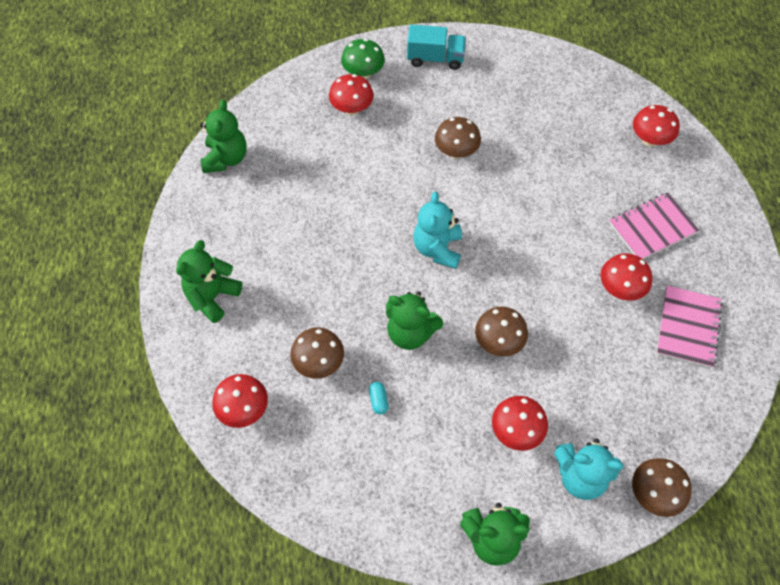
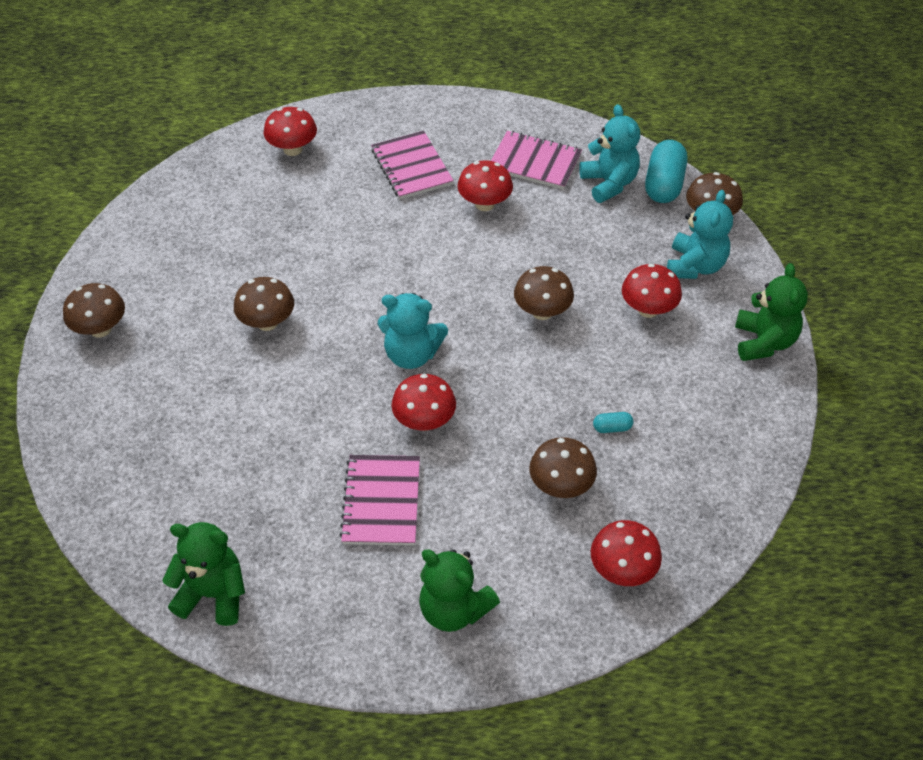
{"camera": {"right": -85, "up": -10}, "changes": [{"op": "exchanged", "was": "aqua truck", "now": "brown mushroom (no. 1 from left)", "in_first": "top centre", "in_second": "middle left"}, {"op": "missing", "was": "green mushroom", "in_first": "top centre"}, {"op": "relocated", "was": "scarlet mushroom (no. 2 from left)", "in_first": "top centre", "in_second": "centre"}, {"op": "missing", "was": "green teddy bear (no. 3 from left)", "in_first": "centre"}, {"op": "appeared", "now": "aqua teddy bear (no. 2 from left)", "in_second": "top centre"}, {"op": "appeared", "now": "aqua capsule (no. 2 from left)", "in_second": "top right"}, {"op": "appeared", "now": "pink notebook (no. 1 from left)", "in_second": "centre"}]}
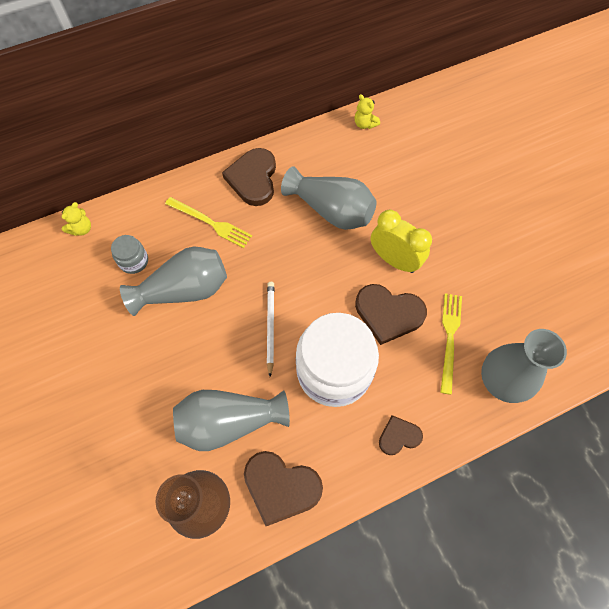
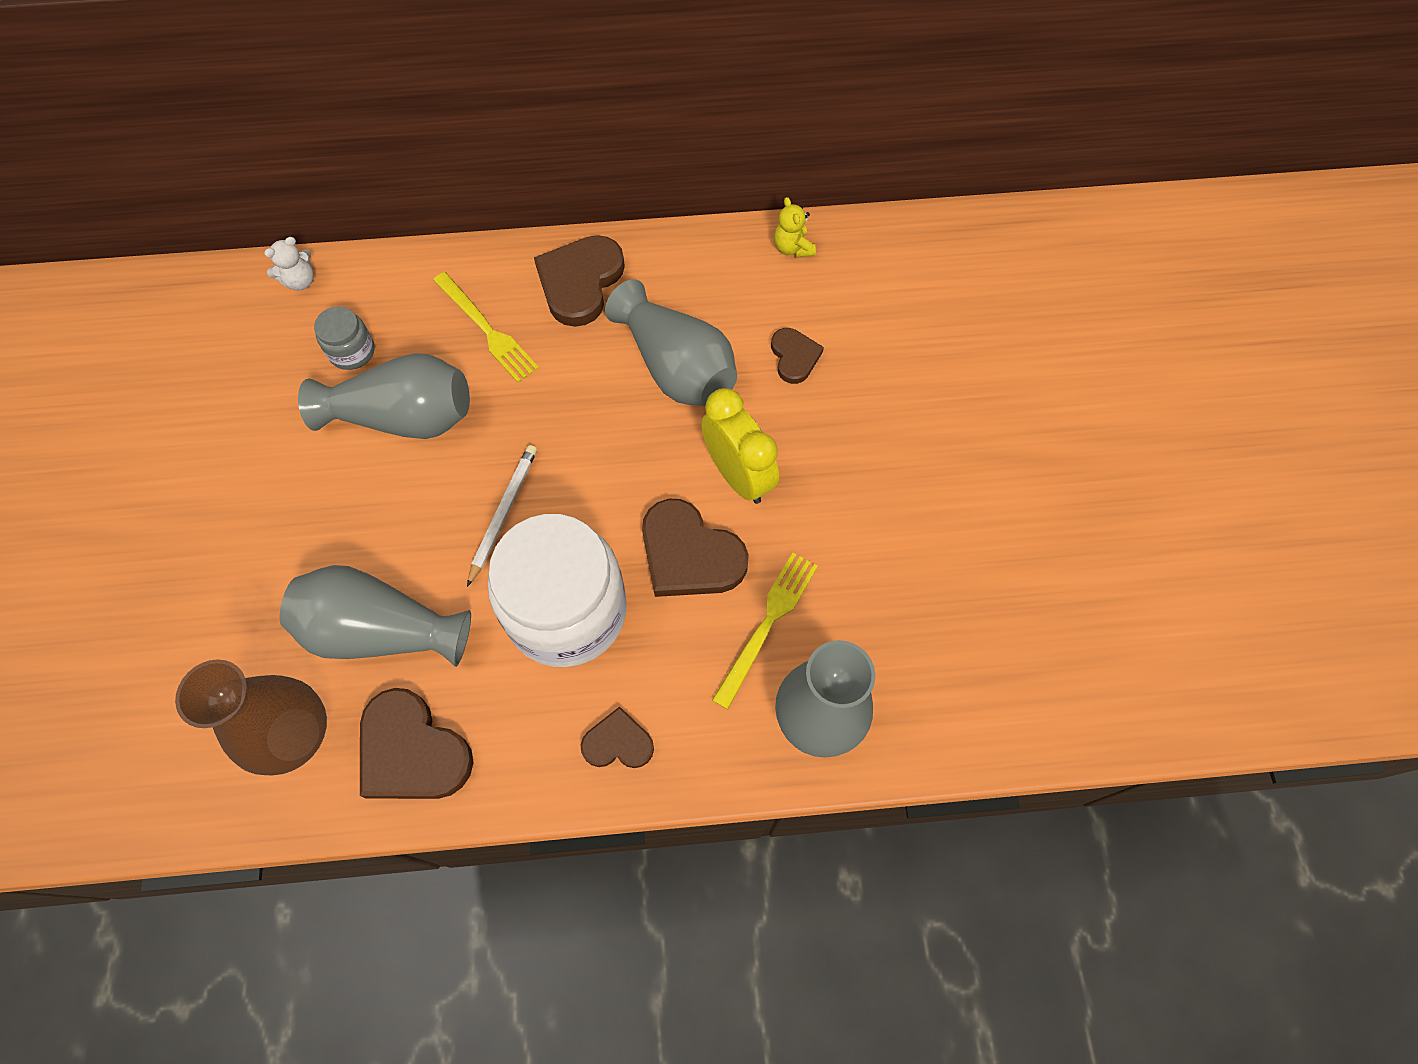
{"camera": {"right": 20, "up": 0}, "changes": [{"op": "colour", "was": "bright yellow teddy bear (no. 1 from left)", "now": "snow-white teddy bear", "in_first": "middle left", "in_second": "top left"}, {"op": "appeared", "now": "brown heart shape (no. 5 from left)", "in_second": "centre"}]}
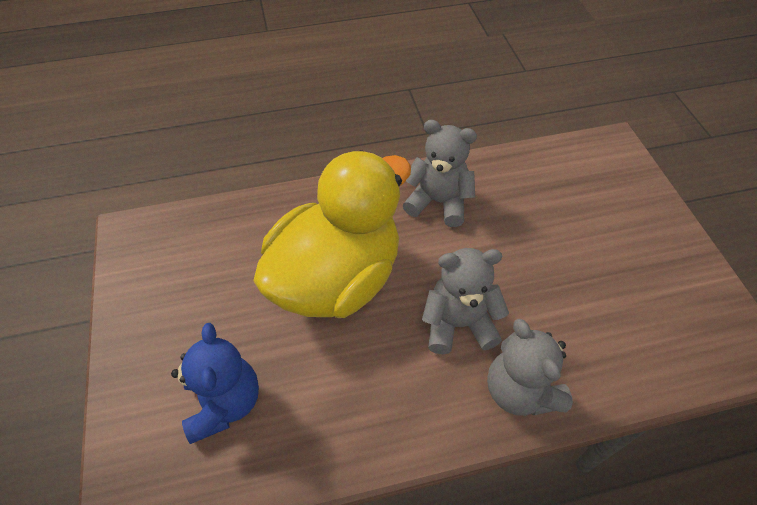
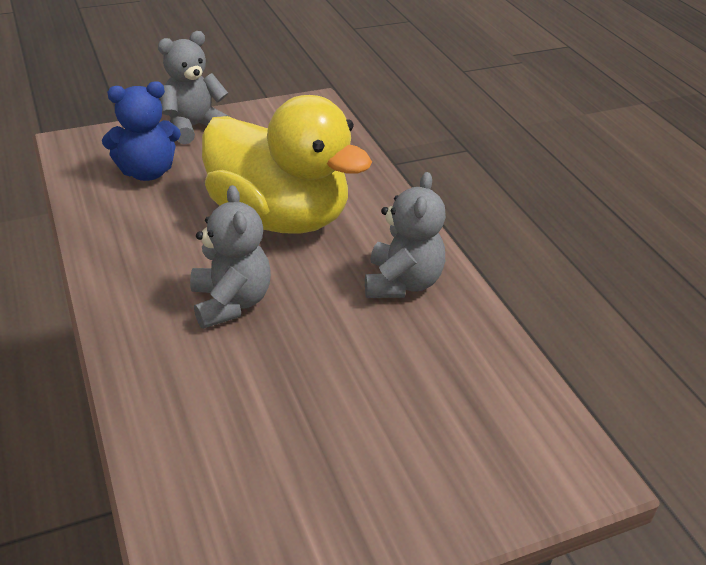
{"camera": {"right": 80, "up": -15}, "changes": [{"op": "relocated", "was": "gray teddy bear (no. 3 from left in the first image)", "now": "gray teddy bear (no. 1 from left)", "in_first": "bottom right", "in_second": "top left"}]}
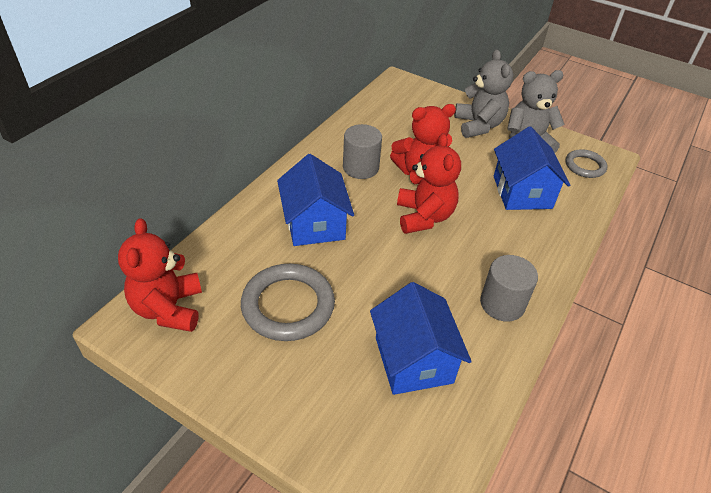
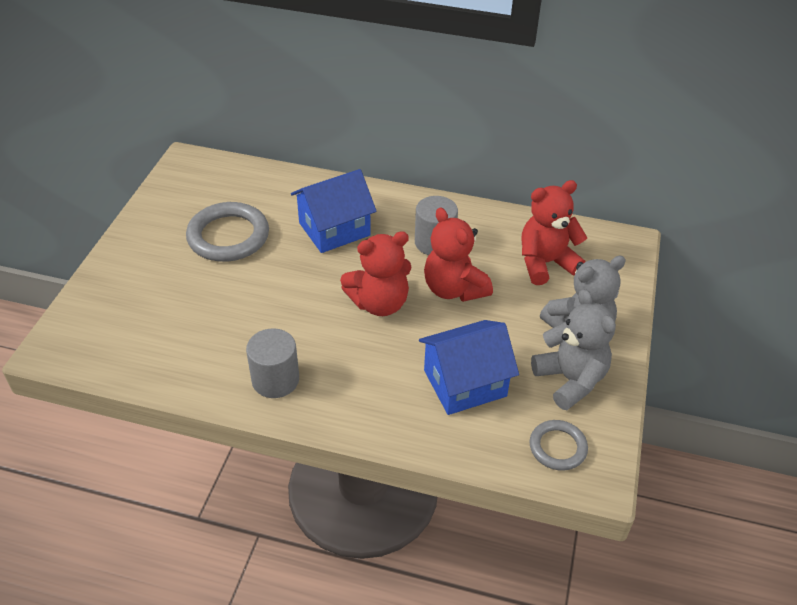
{"camera": {"right": 75, "up": 0}, "changes": [{"op": "relocated", "was": "scarlet teddy bear (no. 1 from left in the first image)", "now": "scarlet teddy bear (no. 3 from left)", "in_first": "middle left", "in_second": "middle right"}, {"op": "missing", "was": "cobalt toy house (no. 2 from left)", "in_first": "bottom centre"}]}
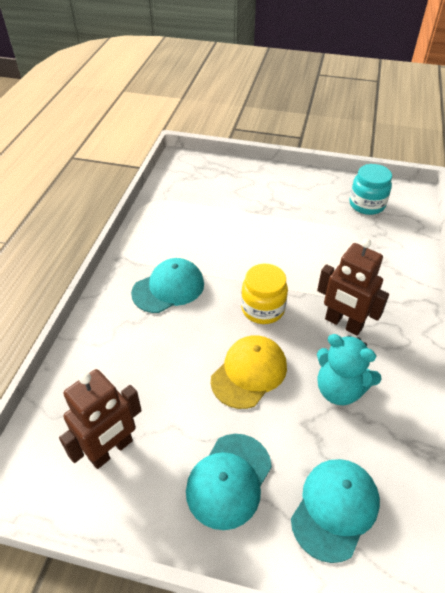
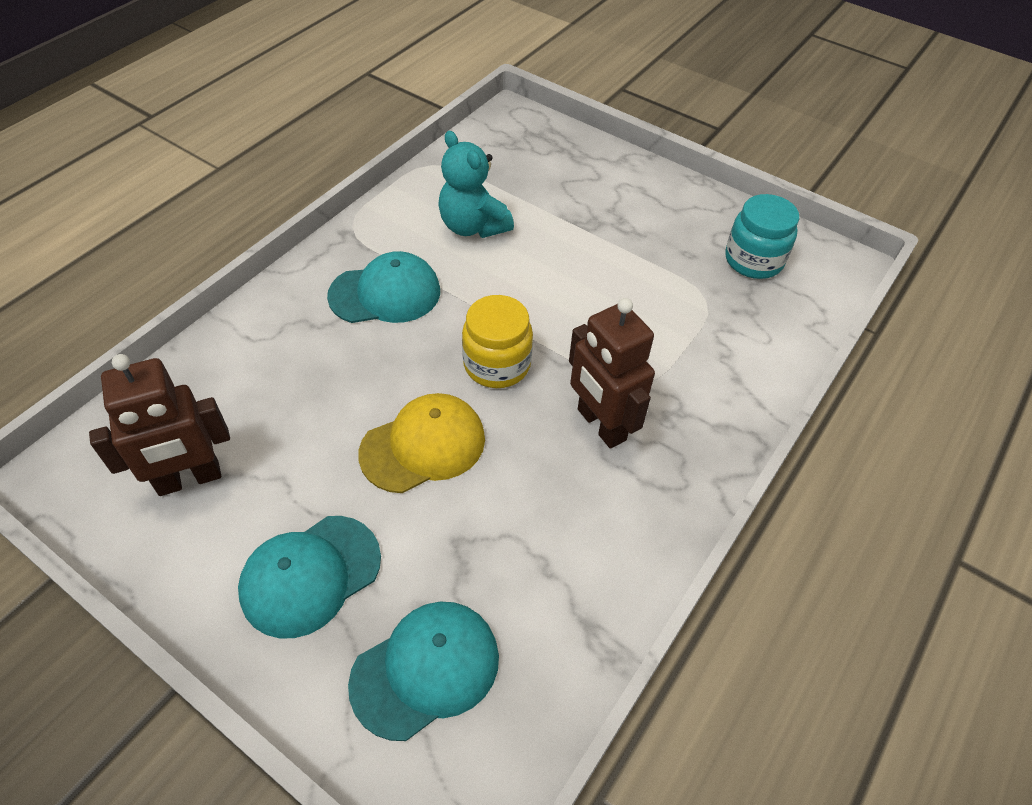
{"camera": {"right": 20, "up": 5}, "changes": [{"op": "relocated", "was": "aqua teddy bear", "in_first": "middle right", "in_second": "top centre"}]}
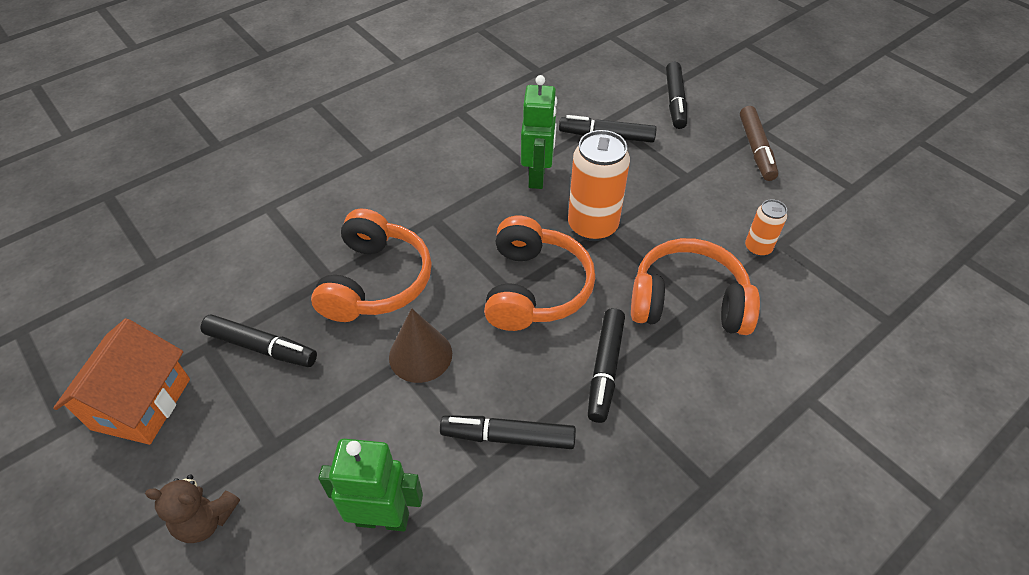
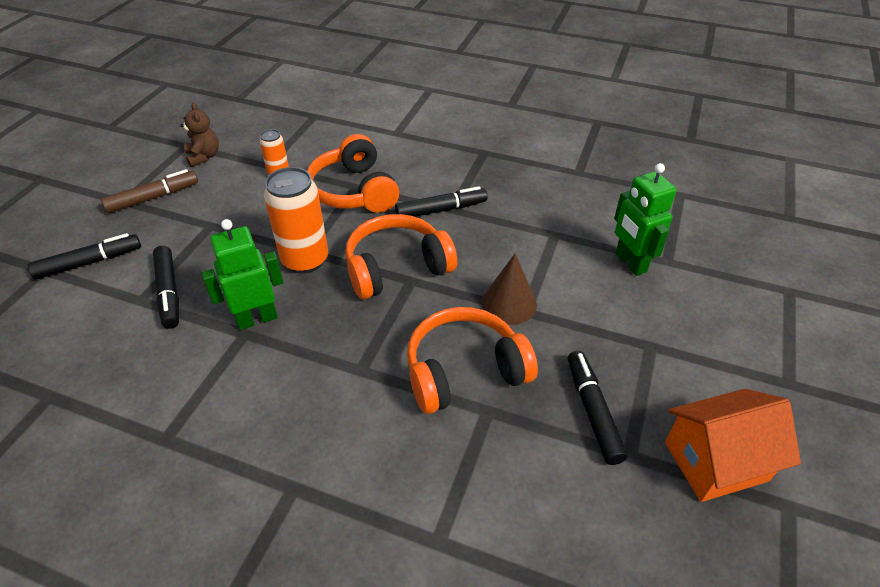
{"camera": {"right": -120, "up": -5}, "changes": [{"op": "missing", "was": "ebony marker pen (no. 2 from left)", "in_first": "bottom centre"}, {"op": "relocated", "was": "brown teddy bear", "in_first": "bottom left", "in_second": "top left"}]}
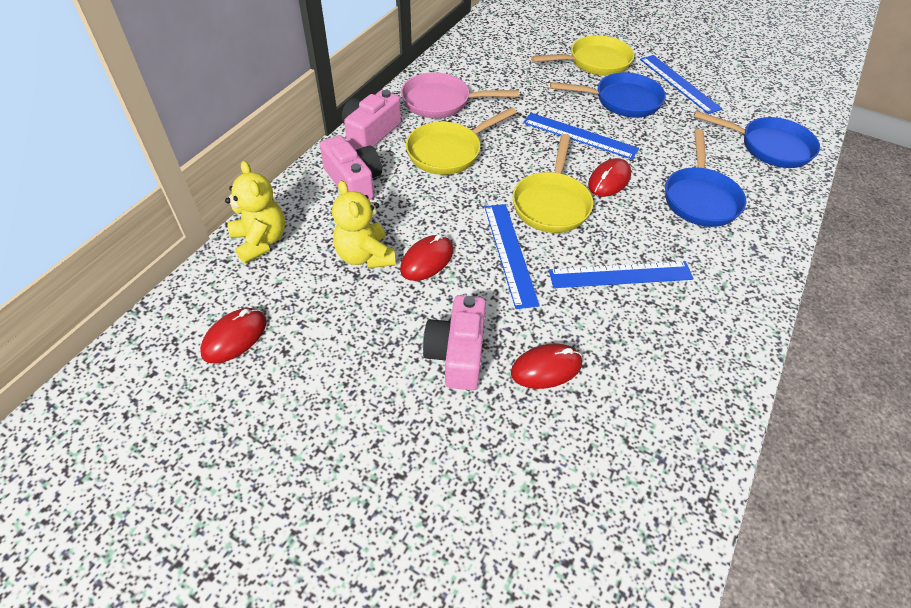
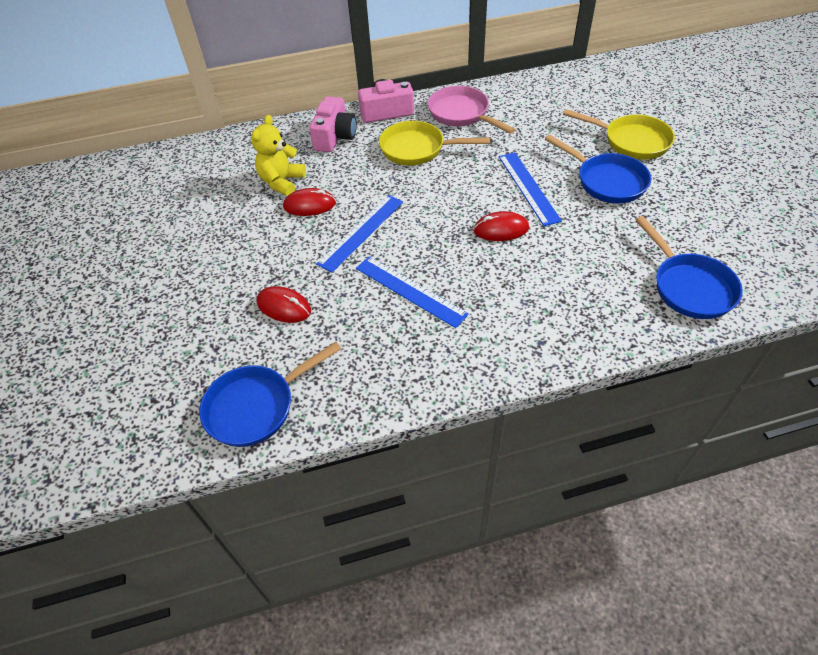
{"camera": {"right": 50, "up": 0}, "changes": [{"op": "missing", "was": "cobalt measuring stick (no. 4 from left)", "in_first": "top right"}, {"op": "relocated", "was": "cobalt frying pan (no. 2 from left in the first image)", "now": "cobalt frying pan (no. 1 from left)", "in_first": "top right", "in_second": "middle left"}, {"op": "missing", "was": "bright yellow frying pan (no. 2 from left)", "in_first": "top centre"}, {"op": "missing", "was": "bright yellow teddy bear (no. 1 from left)", "in_first": "middle left"}, {"op": "missing", "was": "pink photo camera (no. 3 from left)", "in_first": "centre"}, {"op": "missing", "was": "scarlet PC mouse (no. 1 from left)", "in_first": "middle left"}]}
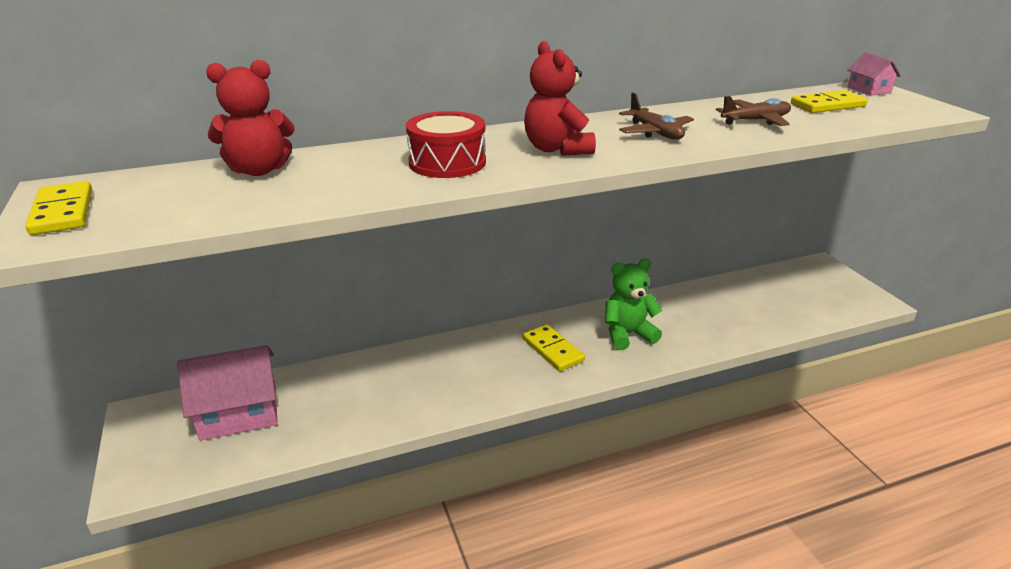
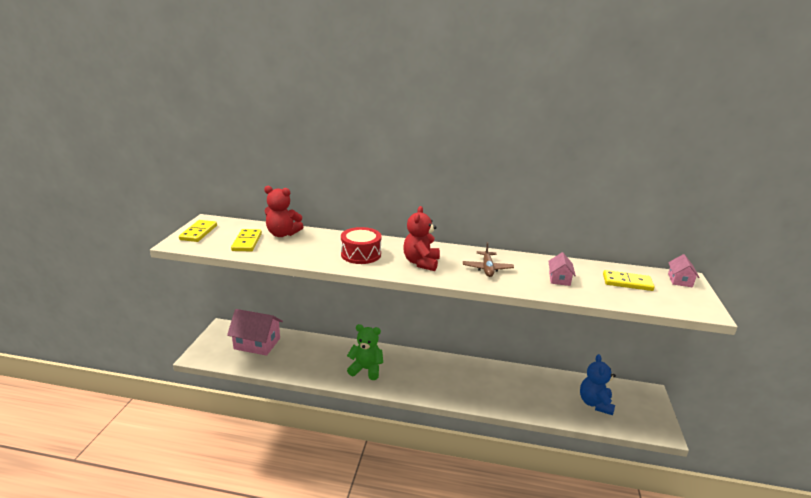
{"camera": {"right": 30, "up": -5}, "changes": [{"op": "exchanged", "was": "brown plane (no. 2 from left)", "now": "pink toy house (no. 2 from left)", "in_first": "top right", "in_second": "middle right"}, {"op": "relocated", "was": "green teddy bear", "in_first": "centre", "in_second": "bottom centre"}, {"op": "relocated", "was": "bright yellow domino (no. 2 from left)", "in_first": "centre", "in_second": "middle left"}, {"op": "appeared", "now": "cobalt teddy bear", "in_second": "bottom right"}]}
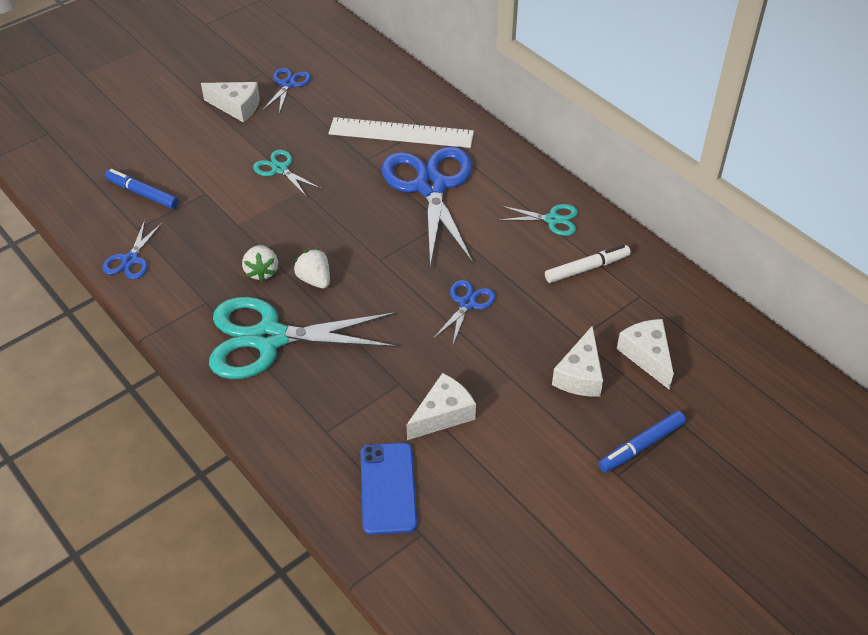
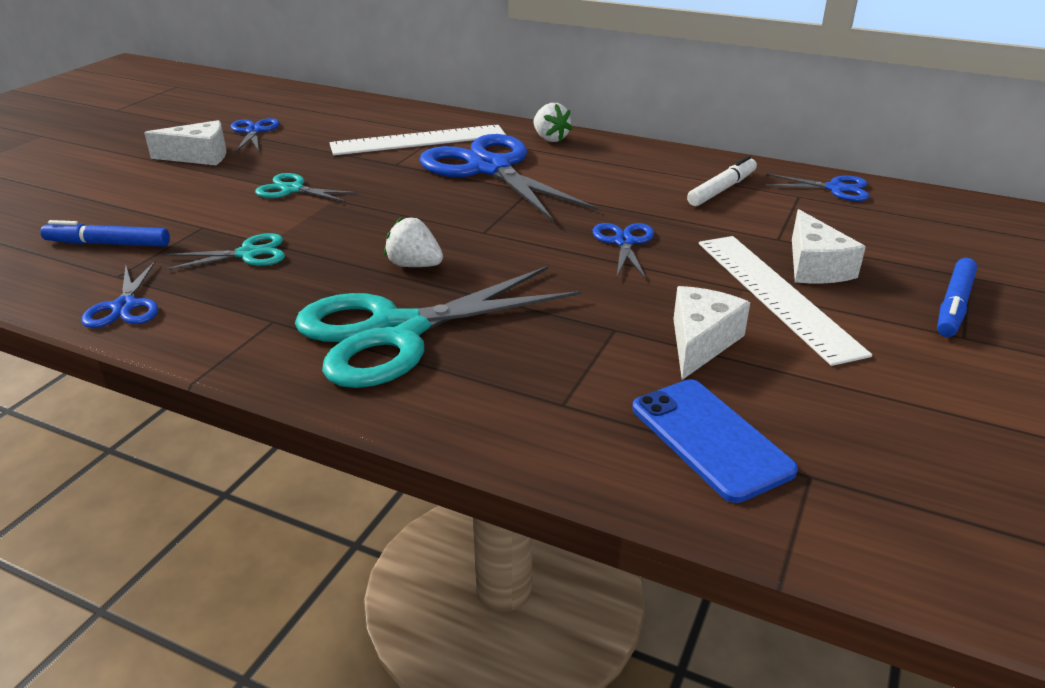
{"camera": {"right": -25, "up": -15}, "changes": [{"op": "relocated", "was": "aqua pair of scissors (no. 3 from left in the first image)", "now": "aqua pair of scissors (no. 1 from left)", "in_first": "centre", "in_second": "middle left"}, {"op": "relocated", "was": "snow-white berry (no. 1 from left in the first image)", "now": "snow-white berry (no. 2 from left)", "in_first": "middle left", "in_second": "top centre"}, {"op": "missing", "was": "snow-white cheese (no. 4 from left)", "in_first": "middle right"}, {"op": "appeared", "now": "cobalt pair of scissors (no. 5 from left)", "in_second": "top right"}, {"op": "appeared", "now": "snow-white measuring stick (no. 2 from left)", "in_second": "middle right"}]}
